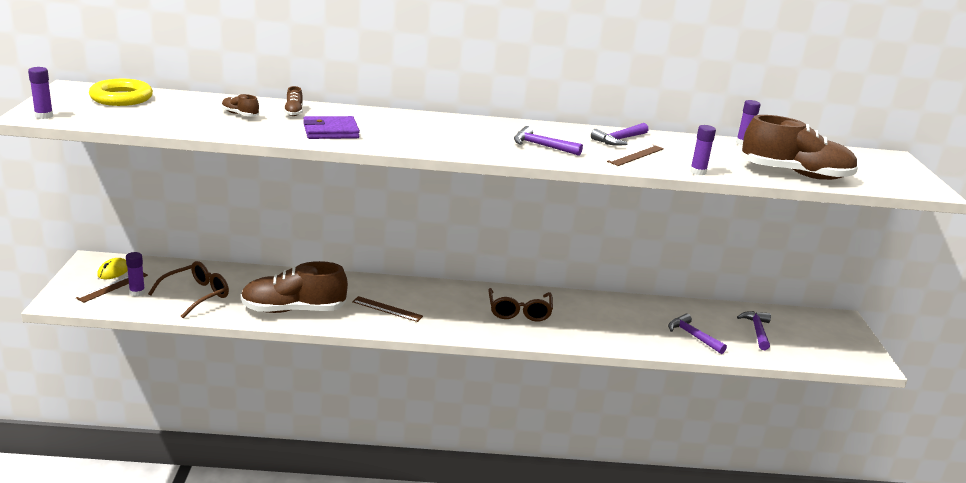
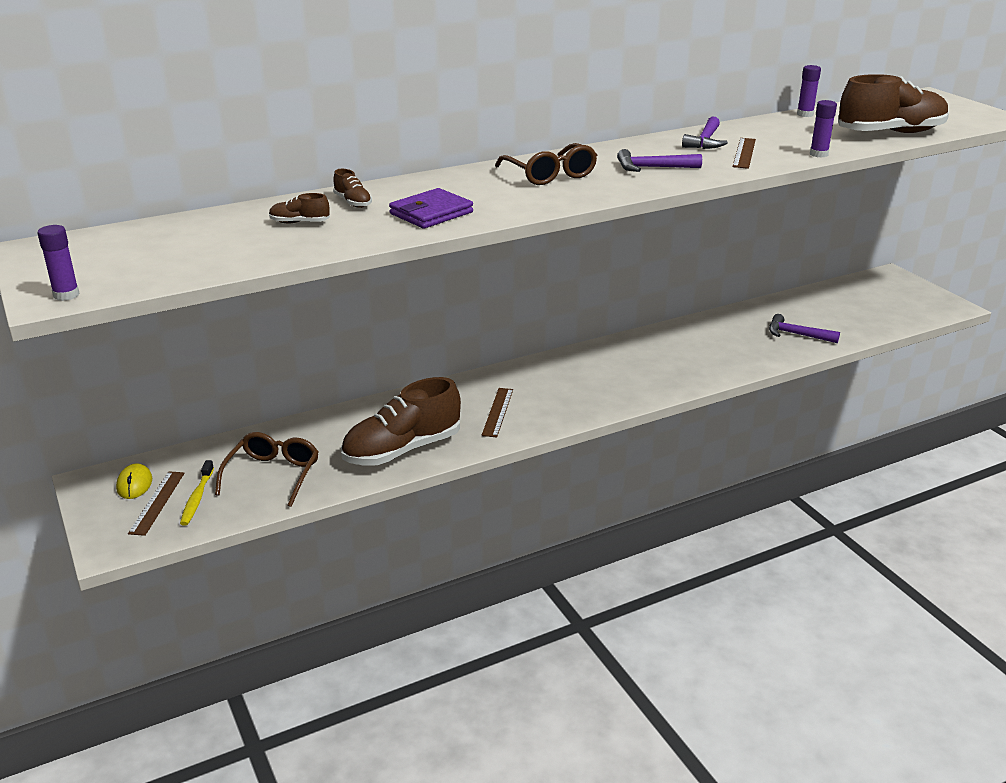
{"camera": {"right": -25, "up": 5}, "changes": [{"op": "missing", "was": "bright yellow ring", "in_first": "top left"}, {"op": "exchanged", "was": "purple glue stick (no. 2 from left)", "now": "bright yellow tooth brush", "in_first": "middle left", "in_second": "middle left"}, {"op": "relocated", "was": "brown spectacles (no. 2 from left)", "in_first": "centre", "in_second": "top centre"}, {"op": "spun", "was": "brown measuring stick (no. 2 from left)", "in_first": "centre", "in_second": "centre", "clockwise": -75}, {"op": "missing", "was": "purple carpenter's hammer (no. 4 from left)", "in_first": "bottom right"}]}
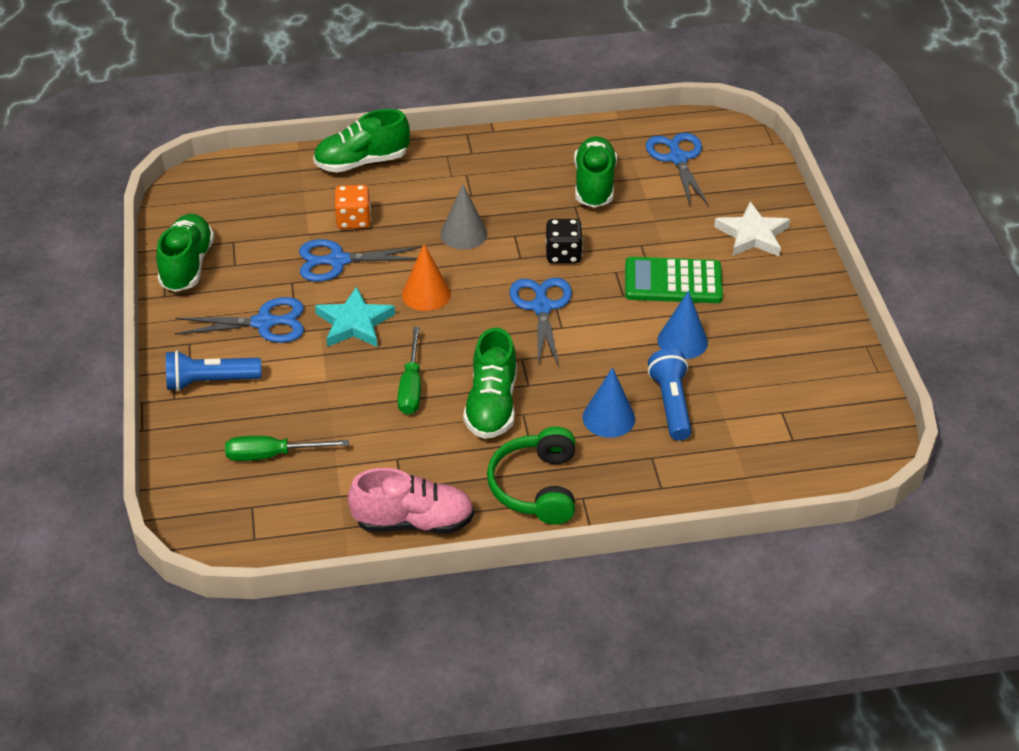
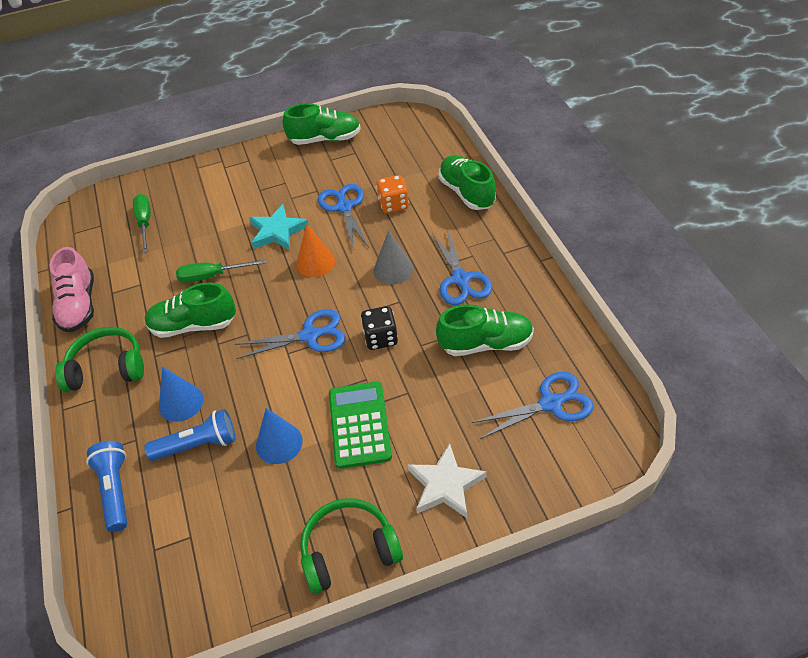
{"camera": {"right": 85, "up": 5}, "changes": [{"op": "relocated", "was": "cobalt pair of scissors (no. 1 from left in the first image)", "now": "cobalt pair of scissors (no. 3 from left)", "in_first": "middle left", "in_second": "centre"}, {"op": "relocated", "was": "cobalt pocket torch (no. 1 from left)", "in_first": "middle left", "in_second": "bottom left"}, {"op": "appeared", "now": "green headset (no. 2 from left)", "in_second": "bottom centre"}]}
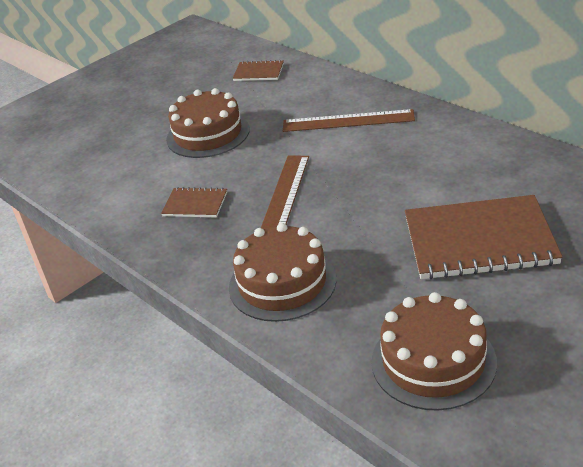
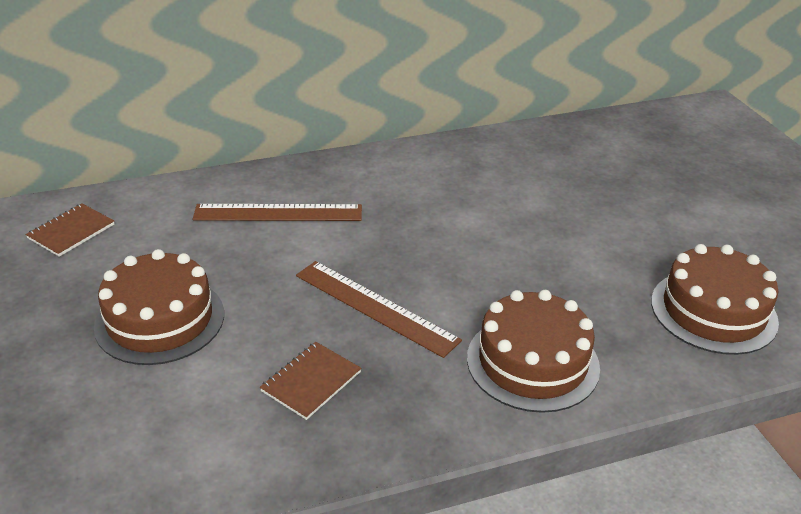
{"camera": {"right": -70, "up": 0}, "changes": [{"op": "spun", "was": "brown measuring stick (no. 2 from left in the first image)", "in_first": "top centre", "in_second": "centre", "clockwise": 60}, {"op": "missing", "was": "brown notebook (no. 3 from left)", "in_first": "middle right"}]}
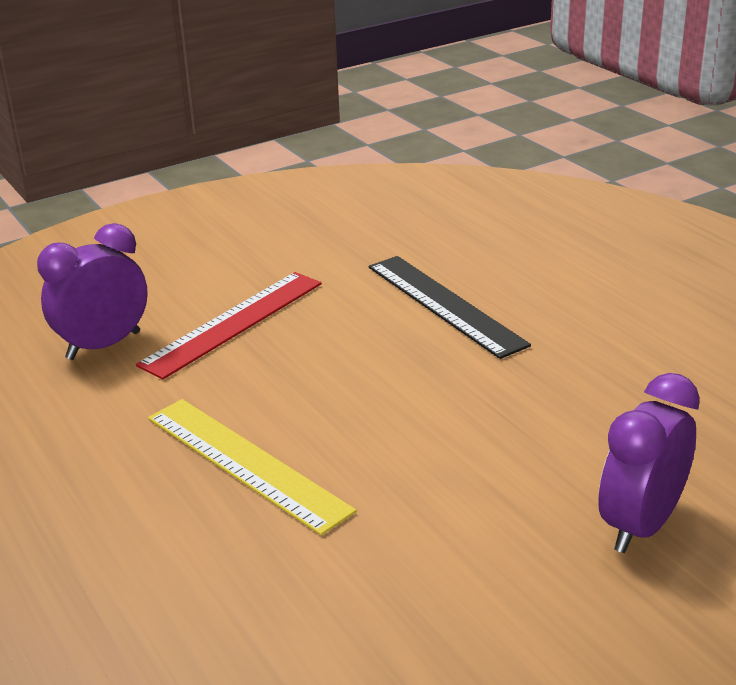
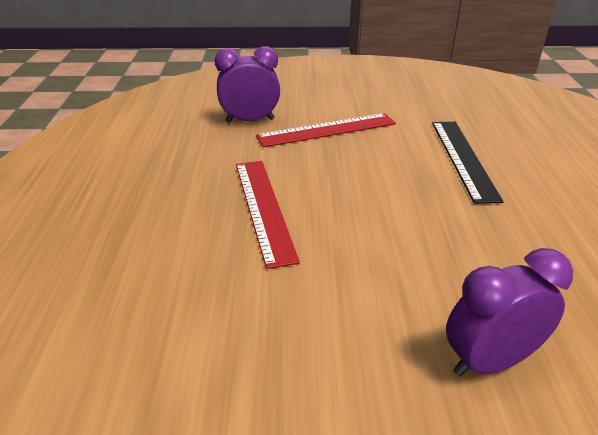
{"camera": {"right": 30, "up": 5}, "changes": [{"op": "colour", "was": "bright yellow measuring stick", "now": "scarlet measuring stick (no. 1 from left)", "in_first": "bottom centre", "in_second": "centre"}]}
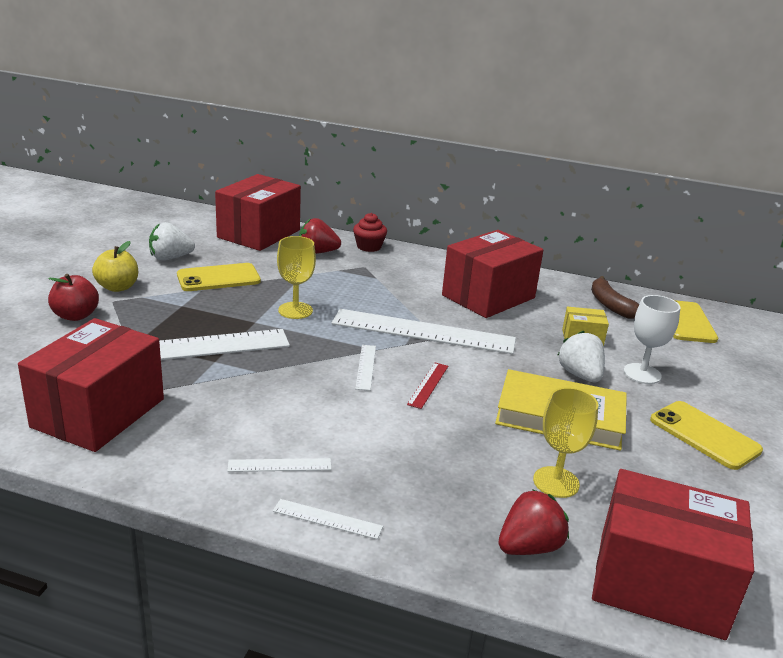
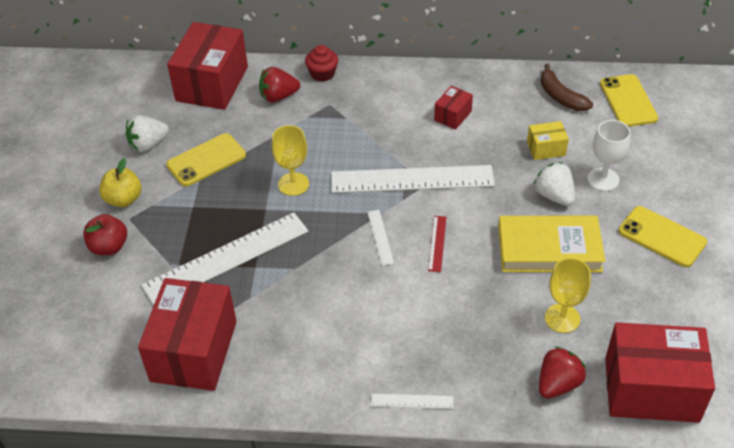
{"camera": {"right": -10, "up": 20}, "changes": [{"op": "size", "was": "scarlet box (no. 3 from left)", "in_first": "centre", "in_second": "top centre", "ratio": 0.46}, {"op": "missing", "was": "snow-white measuring stick (no. 2 from left)", "in_first": "bottom centre"}]}
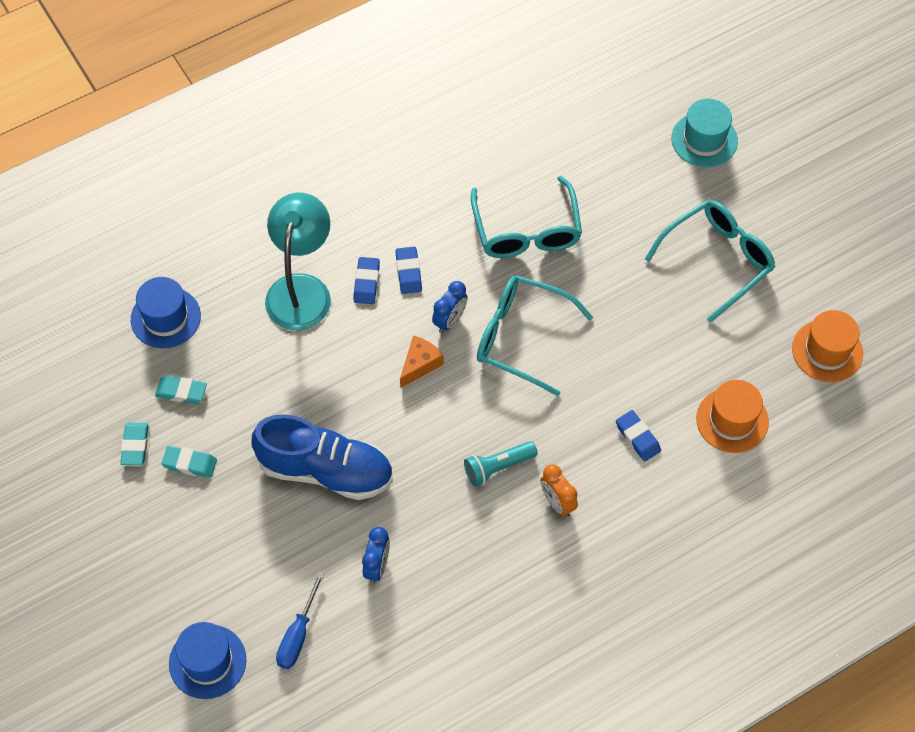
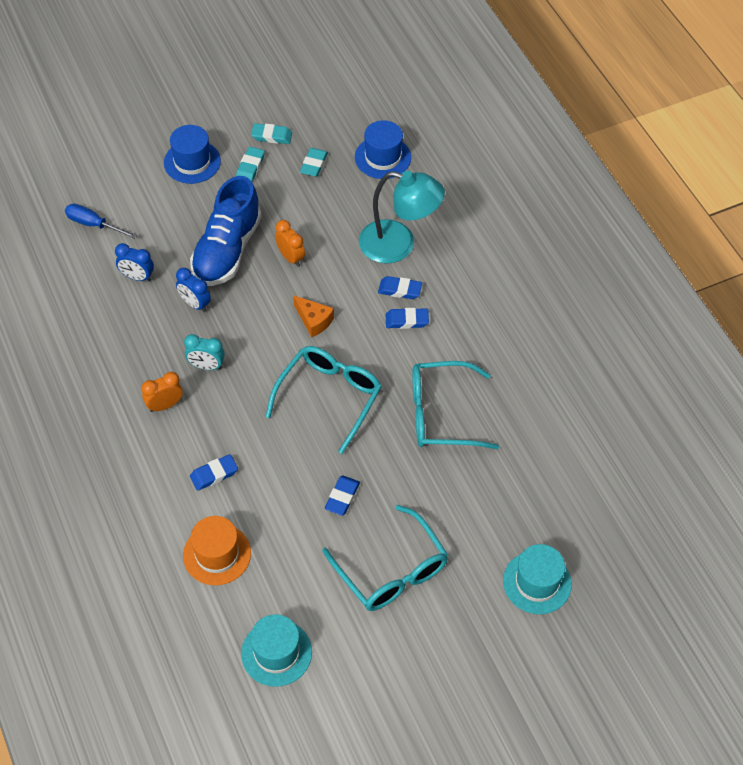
{"camera": {"right": 95, "up": -5}, "changes": [{"op": "relocated", "was": "cobalt bedside clock (no. 2 from left)", "in_first": "centre", "in_second": "middle left"}, {"op": "colour", "was": "orange hat (no. 2 from left)", "now": "aqua hat (no. 1 from left)", "in_first": "middle right", "in_second": "bottom centre"}, {"op": "exchanged", "was": "aqua pocket torch", "now": "aqua bedside clock", "in_first": "centre", "in_second": "middle left"}, {"op": "relocated", "was": "cobalt hat (no. 2 from left in the first image)", "now": "cobalt hat (no. 1 from left)", "in_first": "bottom left", "in_second": "top left"}, {"op": "appeared", "now": "orange bedside clock (no. 2 from left)", "in_second": "top centre"}, {"op": "appeared", "now": "cobalt eraser (no. 2 from left)", "in_second": "centre"}]}
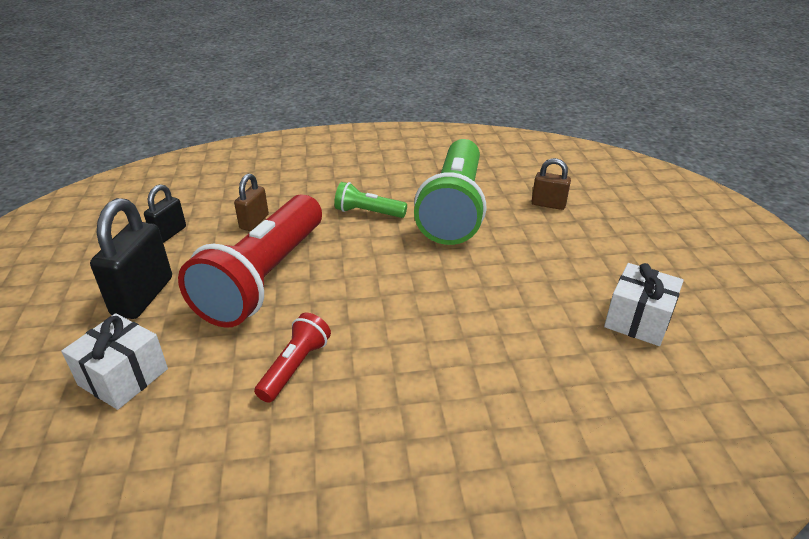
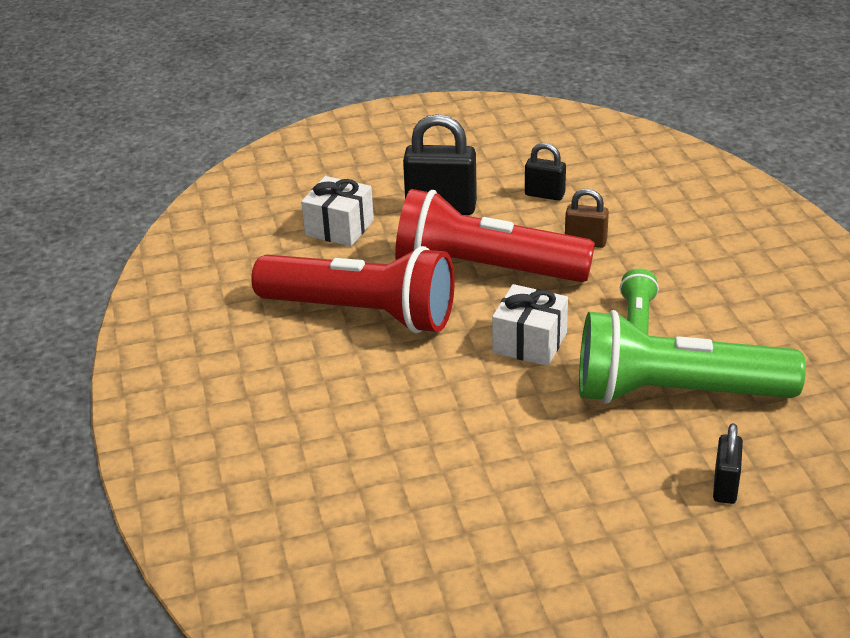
{"camera": {"right": 85, "up": 0}, "changes": [{"op": "colour", "was": "brown lock (no. 2 from left)", "now": "ebony lock (no. 3 from left)", "in_first": "middle right", "in_second": "bottom right"}, {"op": "relocated", "was": "snow-white present (no. 2 from left)", "in_first": "middle right", "in_second": "centre"}, {"op": "size", "was": "scarlet pocket torch (no. 2 from left in the first image)", "in_first": "centre", "in_second": "centre", "ratio": 2.22}]}
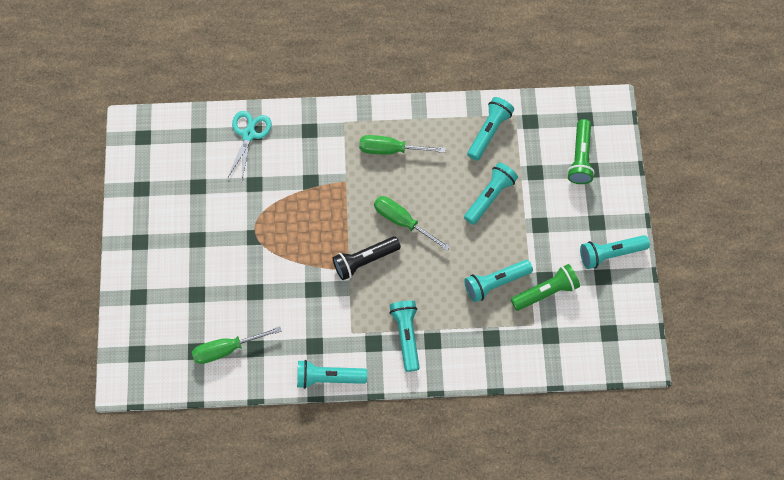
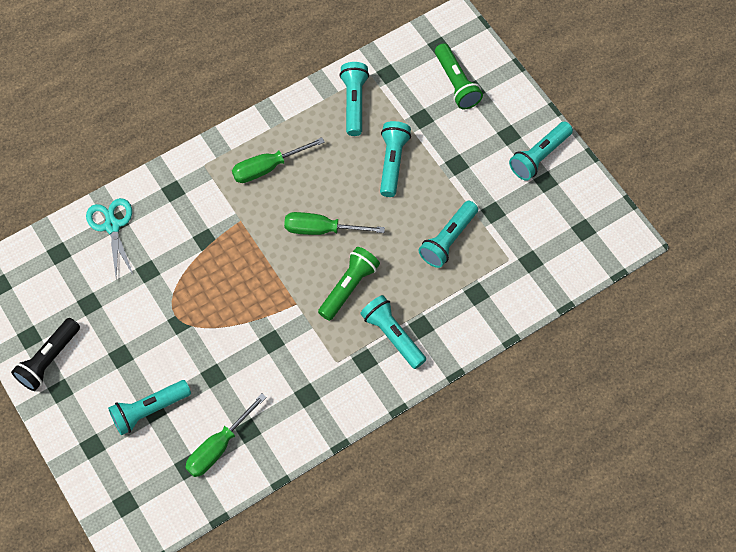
{"camera": {"right": -30, "up": -5}, "changes": [{"op": "relocated", "was": "ebony pocket torch", "in_first": "centre", "in_second": "middle left"}, {"op": "relocated", "was": "green pocket torch (no. 1 from left)", "in_first": "middle right", "in_second": "centre"}, {"op": "relocated", "was": "aqua pocket torch (no. 1 from left)", "in_first": "bottom centre", "in_second": "bottom left"}]}
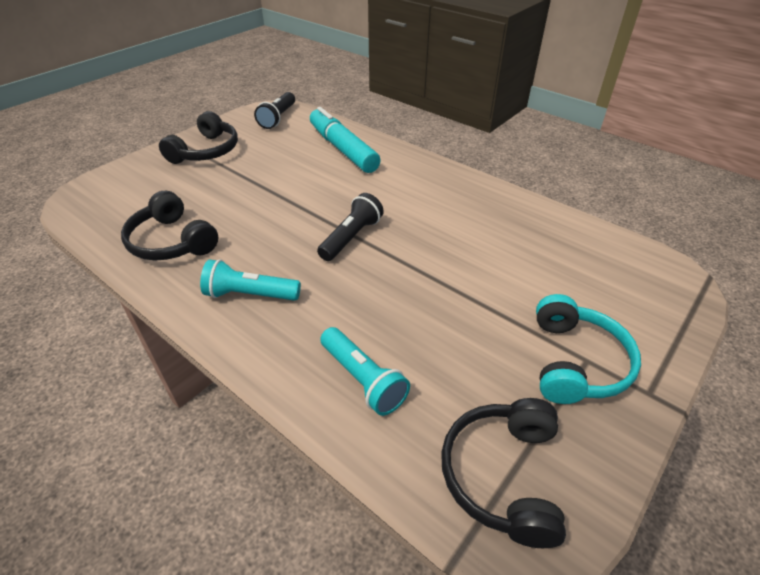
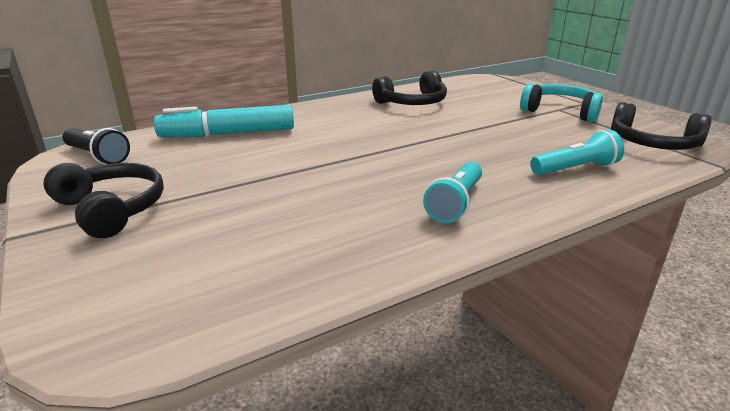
{"camera": {"right": -70, "up": -15}, "changes": [{"op": "relocated", "was": "ebony headset (no. 1 from left in the first image)", "now": "ebony headset (no. 2 from left)", "in_first": "middle left", "in_second": "top centre"}, {"op": "missing", "was": "ebony pocket torch (no. 2 from left)", "in_first": "centre"}]}
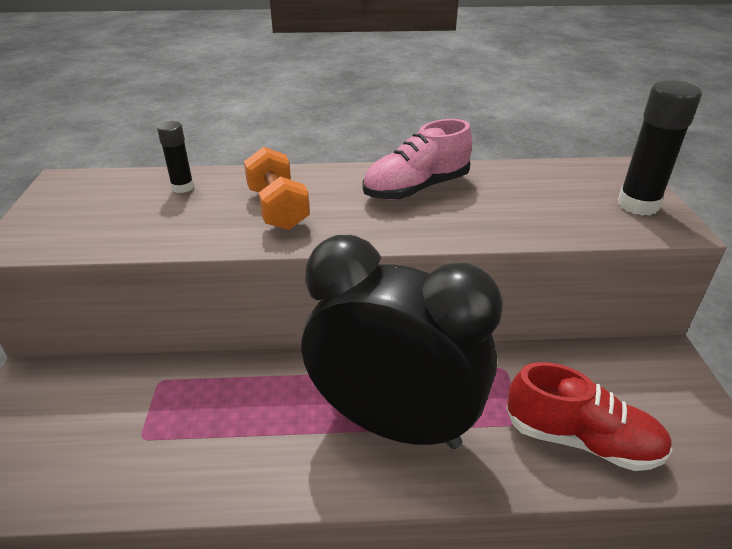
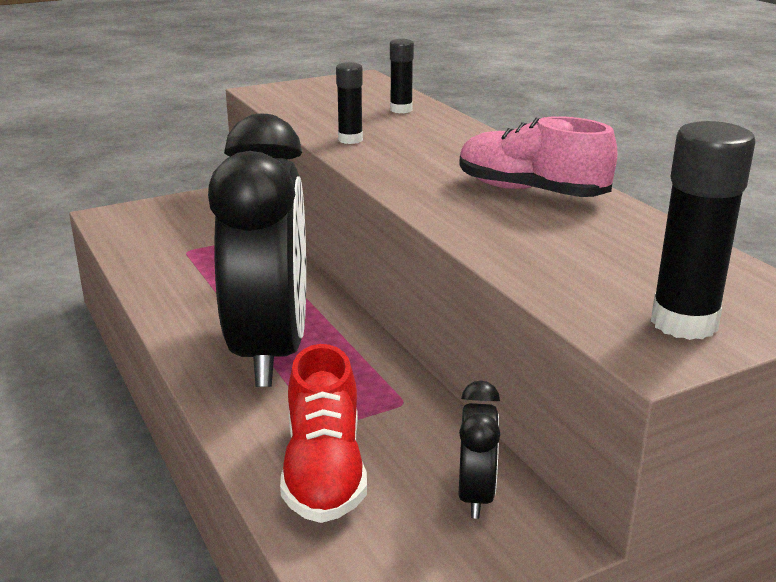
{"camera": {"right": 65, "up": -10}, "changes": [{"op": "missing", "was": "orange hand weight", "in_first": "centre"}, {"op": "appeared", "now": "ebony glue stick (no. 1 from left)", "in_second": "top centre"}, {"op": "appeared", "now": "ebony bedside clock (no. 2 from left)", "in_second": "bottom centre"}]}
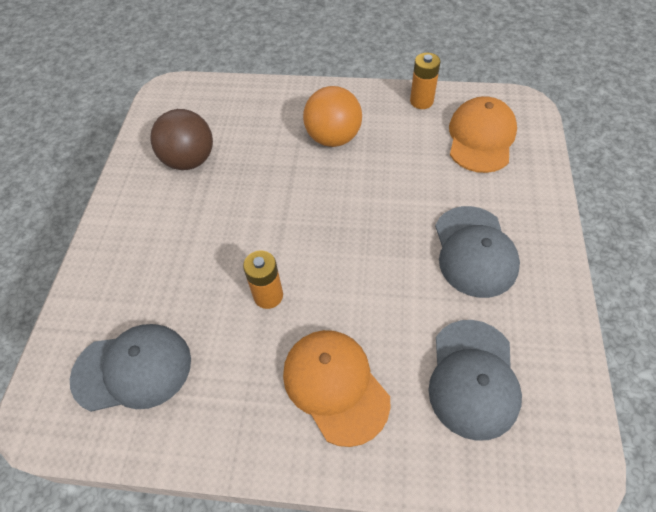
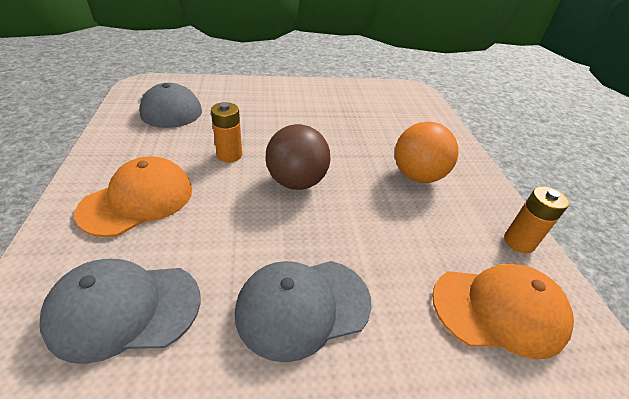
{"camera": {"right": 70, "up": -15}, "changes": [{"op": "relocated", "was": "brown ball", "in_first": "top left", "in_second": "centre"}]}
